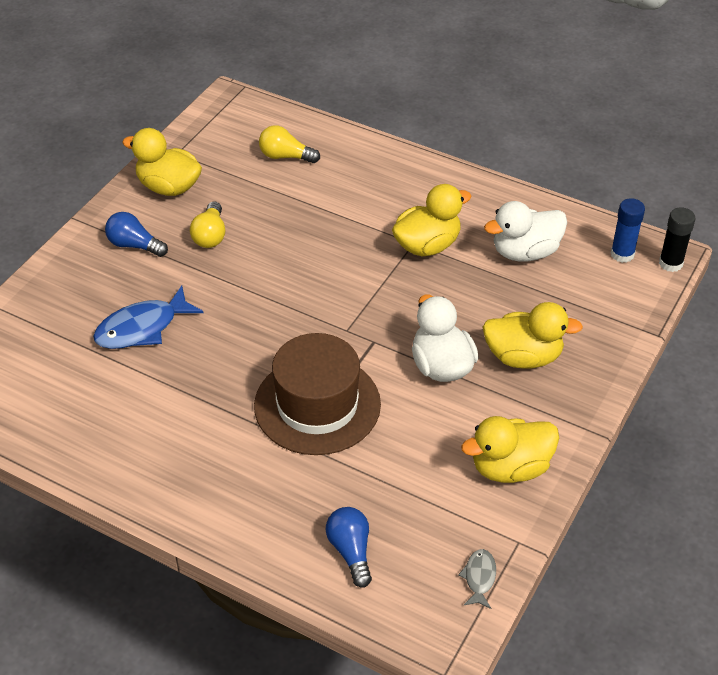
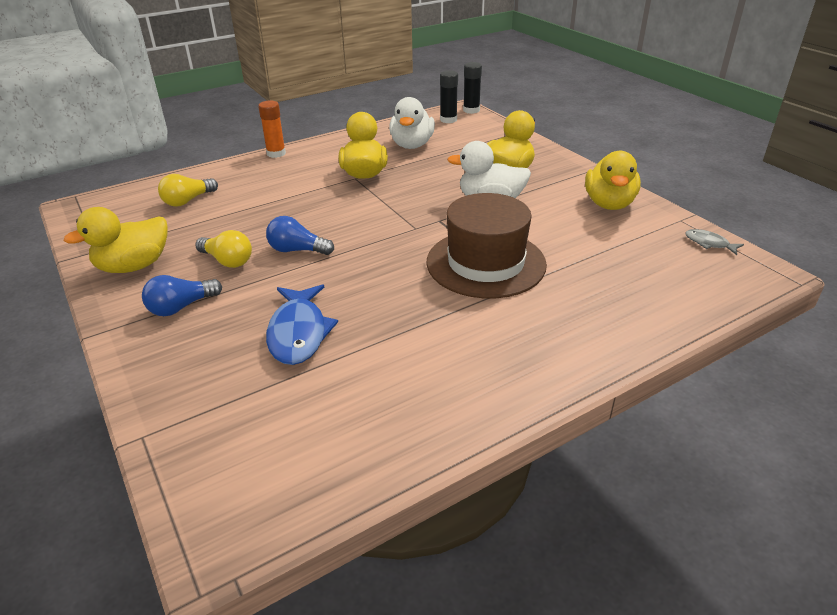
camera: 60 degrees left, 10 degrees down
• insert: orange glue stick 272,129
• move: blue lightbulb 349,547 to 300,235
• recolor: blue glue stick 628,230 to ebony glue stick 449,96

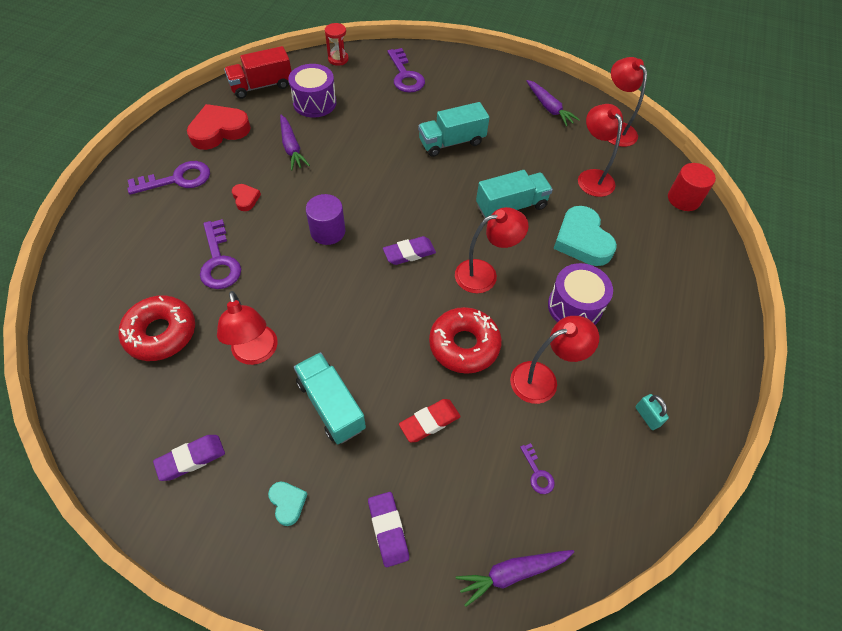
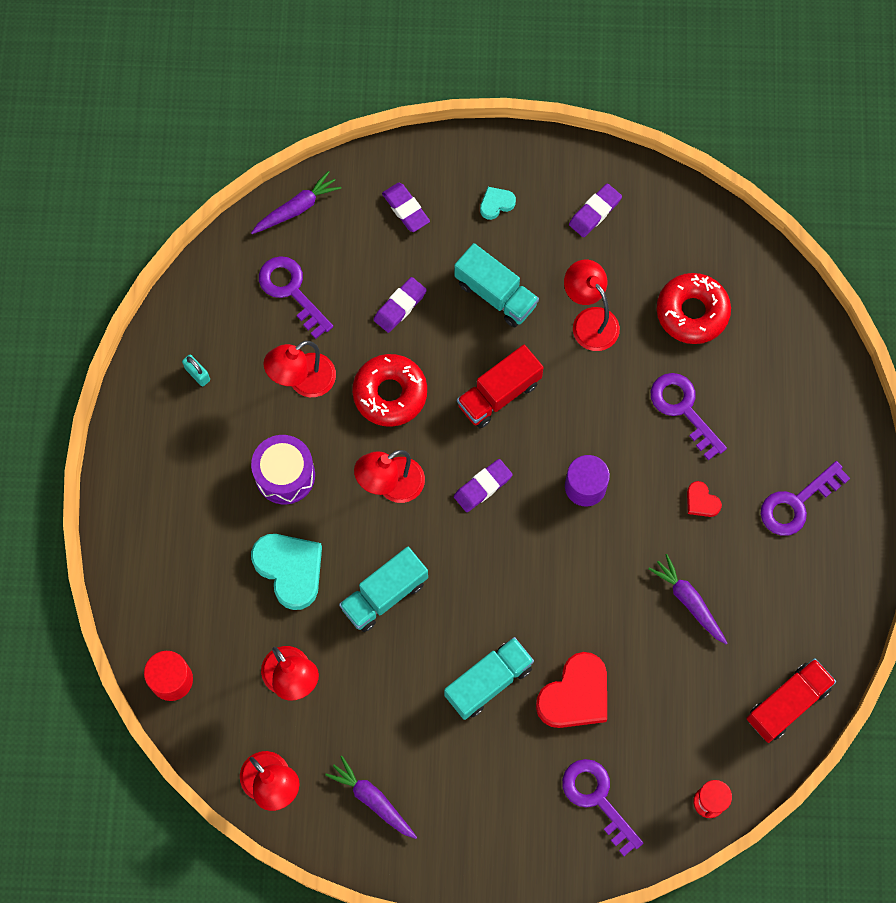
camera: 165 degrees right, 15 degrees up
• delete: royal purple toy drum 312,91
• insert: red lorry 500,386
• move: red love heart 219,127 to 571,690
• recolor: red eraser 430,420 to royal purple eraser 400,305
• rotate: teal love heart 288,503 = 498,203 105 degrees clockwise
• resize: royal purple door key 537,468 = 296,297 x2.02

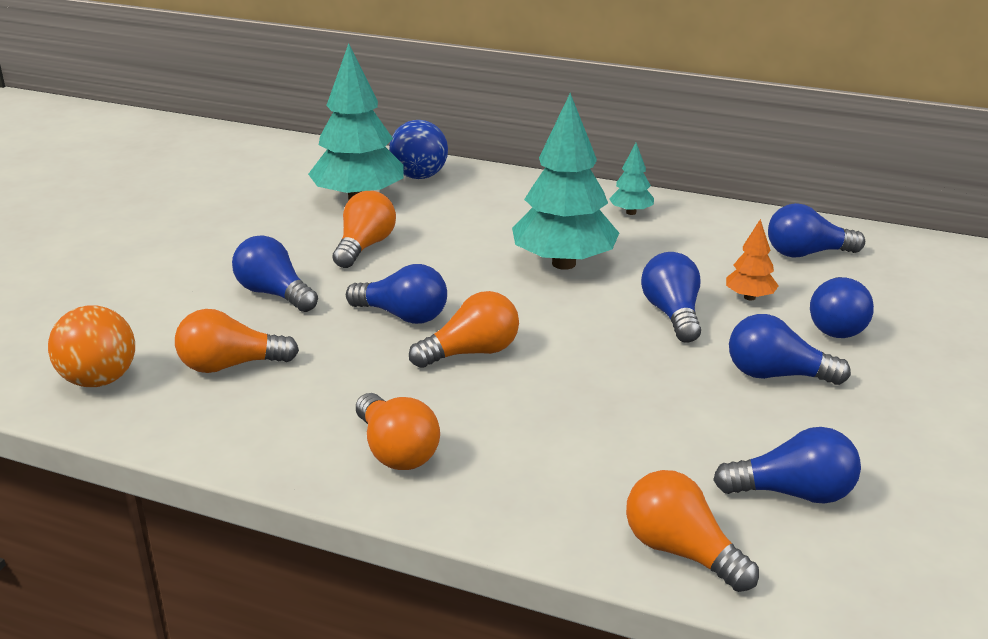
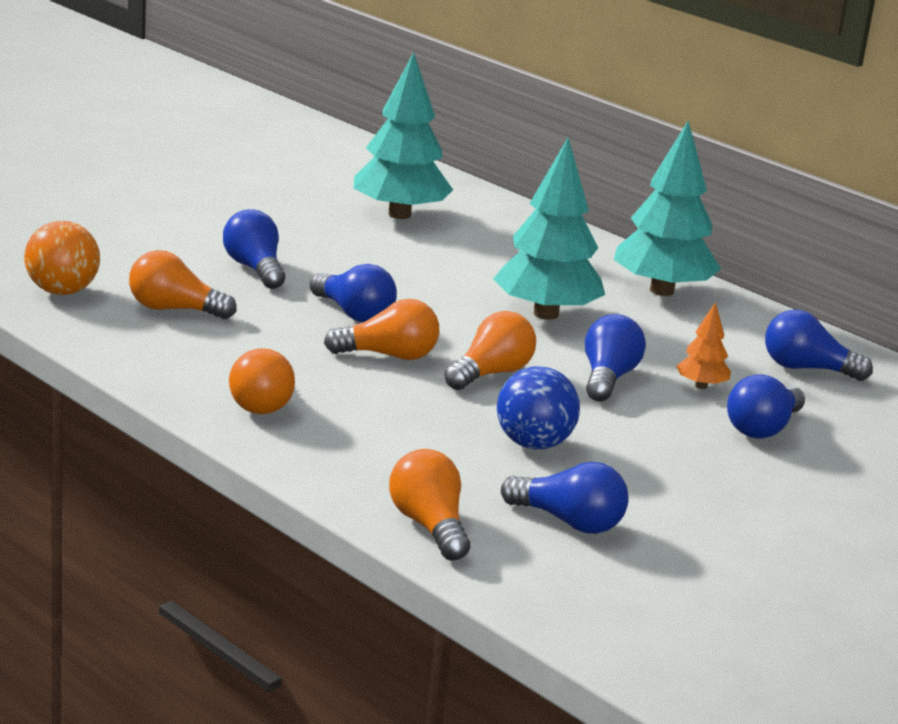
camera: 20 degrees right, 5 degrees down
• delete: blue lightbulb 790,349
• move: orange lightbulb 364,229 to 490,350
• move: blue sphere 418,149 to 538,407
• resize: teal toy tree 631,179 = 667,208 x2.16

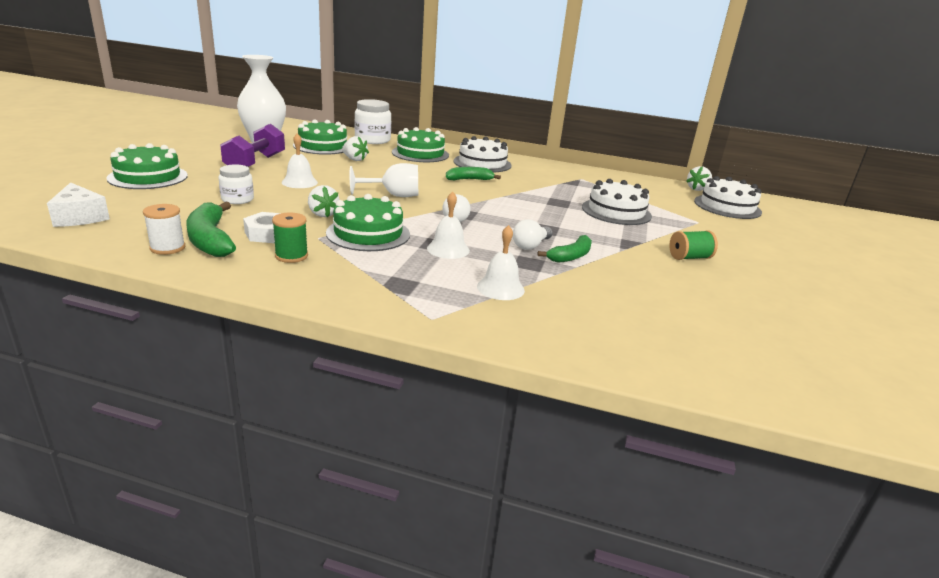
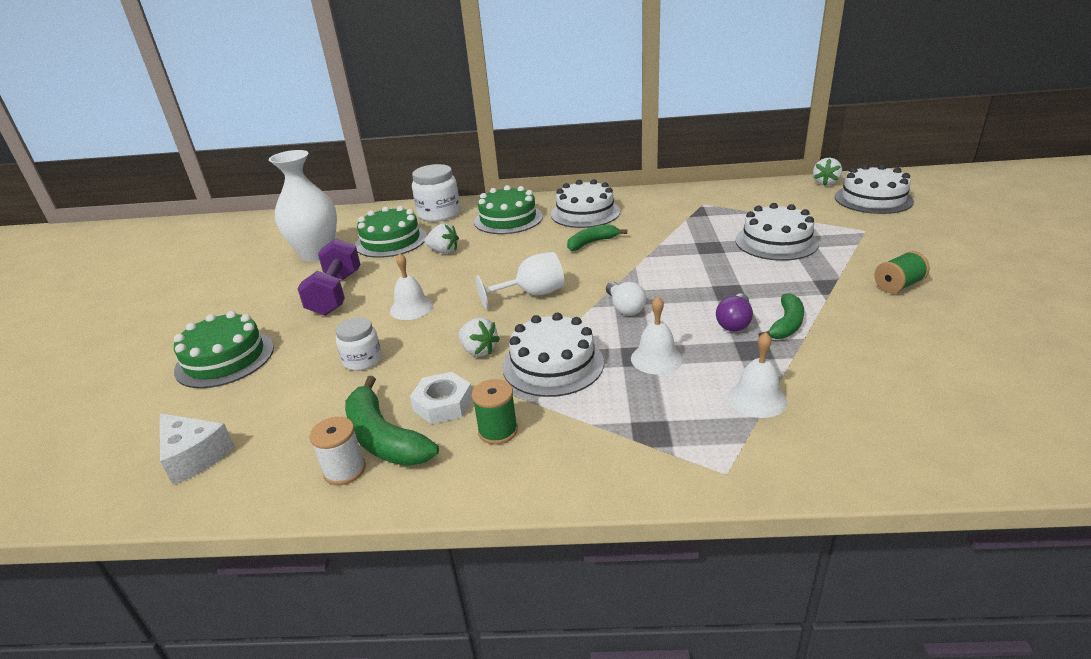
camera: 10 degrees left, 5 degrees up
• recolor: leaf-green layer cake 368,222 to white layer cake 553,354
• recolor: white lightbulb 533,234 to royal purple lightbulb 734,312

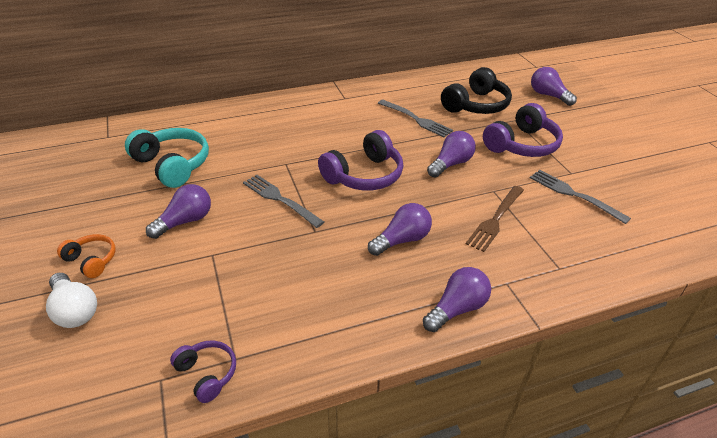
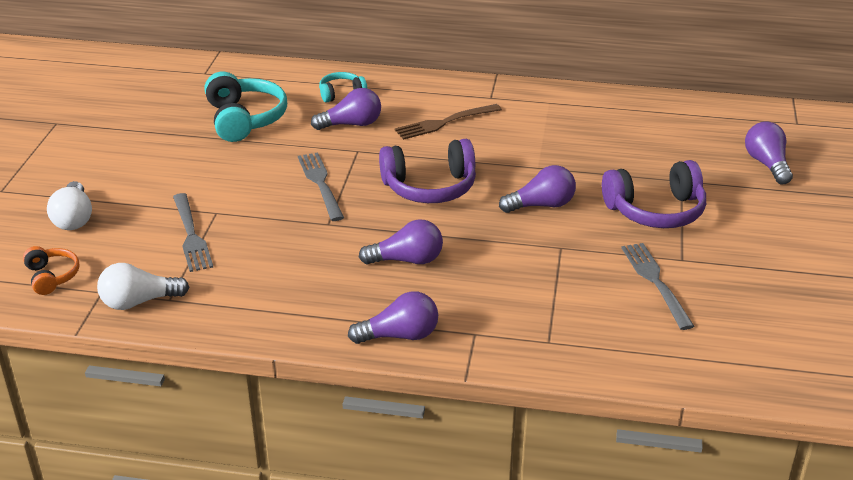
camera: 30 degrees right, 5 degrees down
• delete: ebony over-ear headphones 476,90
• insert: teal over-ear headphones 343,87
• move: orange over-ear headphones 86,256 to 51,270
• move: royal purple lightbulb 178,211 to 346,109
• move: ash-grey dinner fork 415,118 to 193,232
• move: russet dinner fork 495,219 to 448,122
• replace: royal purple over-ear headphones 203,371 to white lightbulb 143,286

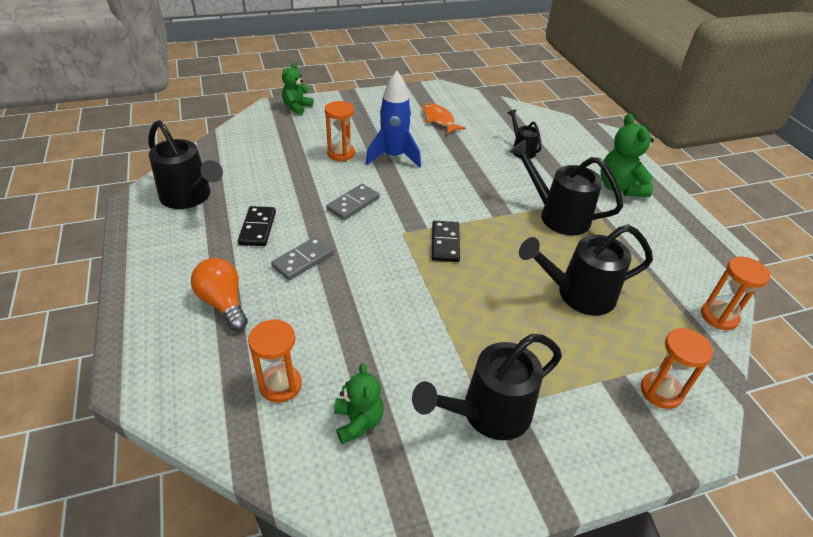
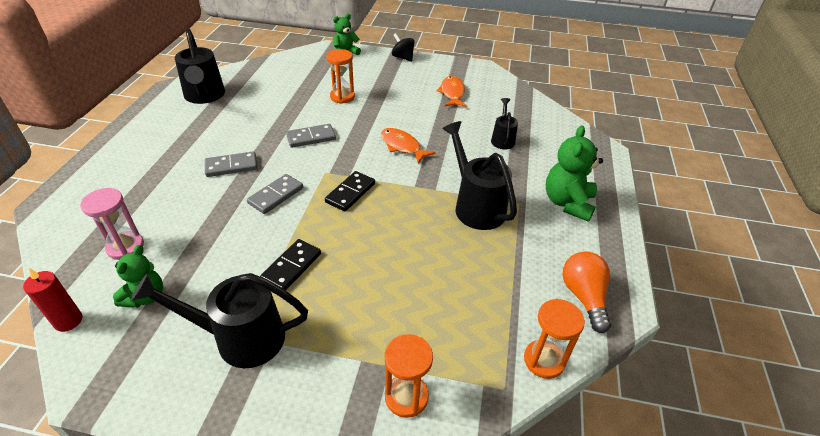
camera: 30 degrees right, 0 degrees up
• delete: blue toy rocket 393,119
• delete: ebony sprinkling can 586,270
• insert: red pillar candle 53,300
• insert: ash-grey domino 275,194
• insert: orange fish figure 408,146
• insert: ebony whirligig 403,47
• move: orange lightbulb 219,294 to 587,292
• move: ebony domino 257,226 to 290,265
• recolor: orange sandglass 275,361 to rosy sandglass 112,224

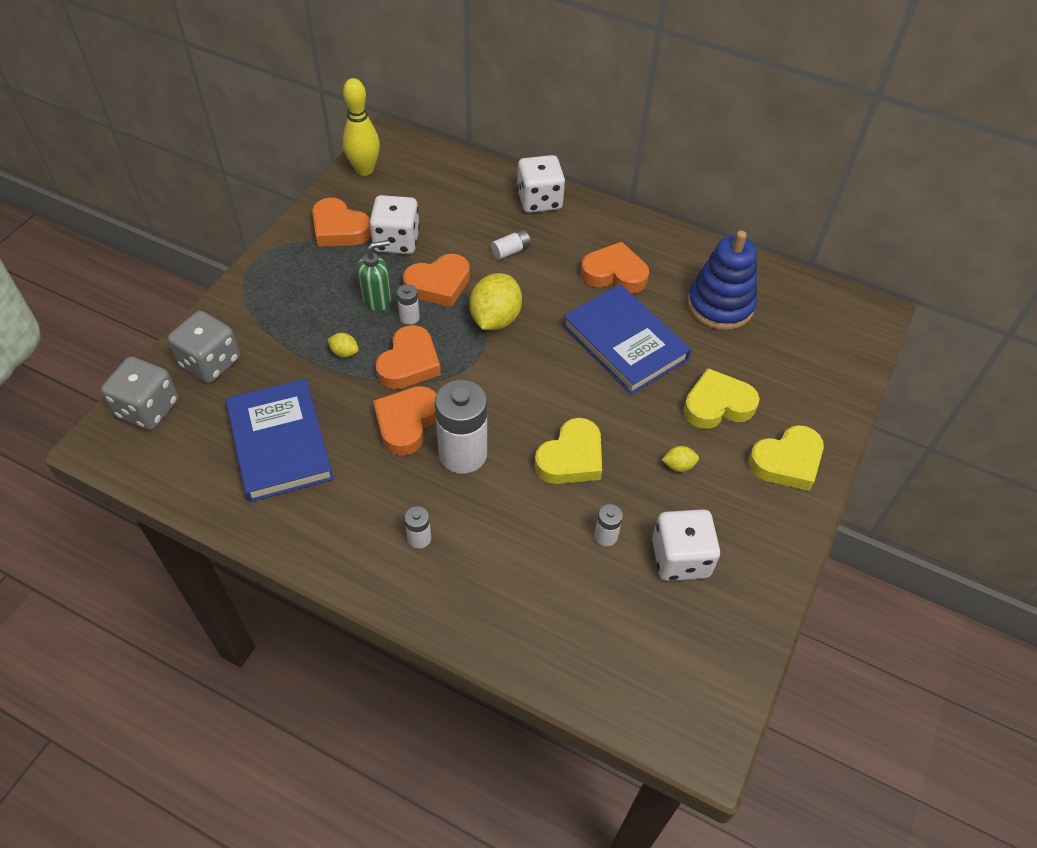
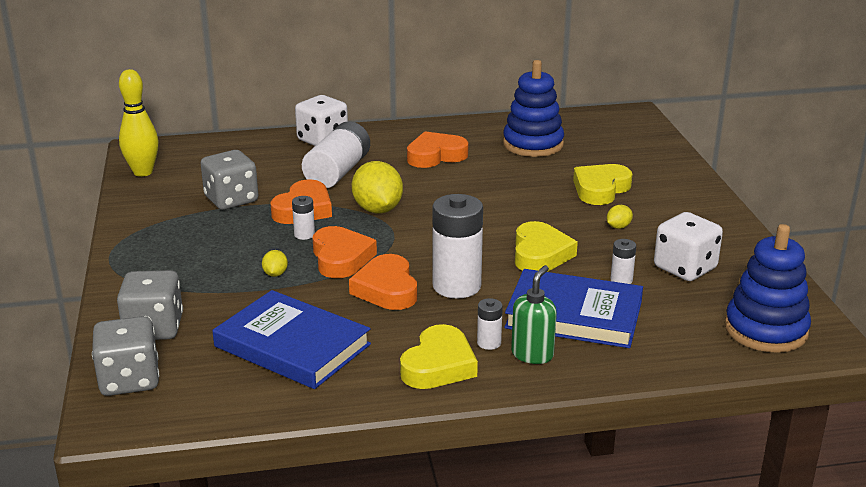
camera: 35 degrees left, 25 degrees down
• delete: orange love heart 341,222
• insert: blue stacking toy 768,288
• move: leaf-green pump bottle 374,275 to 534,314
• move: blue book 627,339 to 573,308
• move: yellow love heart 786,458 to 439,356
• recolor: white die 394,224 to ash-grey die 229,180
• rotate: yellow citrus fruit 343,345 = 275,263 75 degrees counterclockwise
• resize: white AA battery 511,244 = 336,154 x2.18

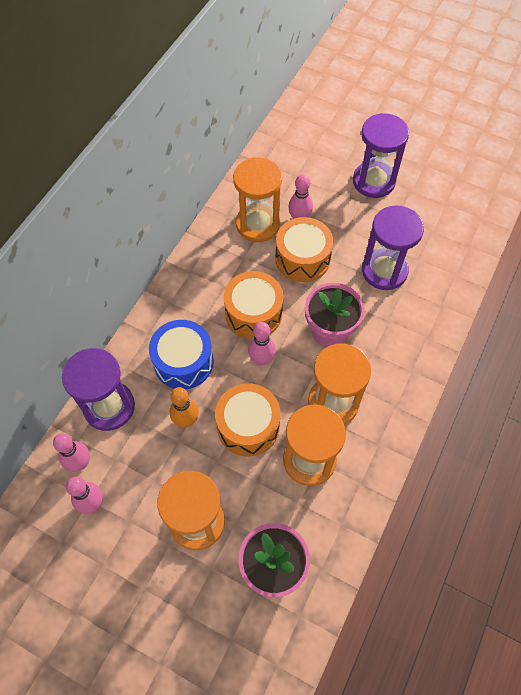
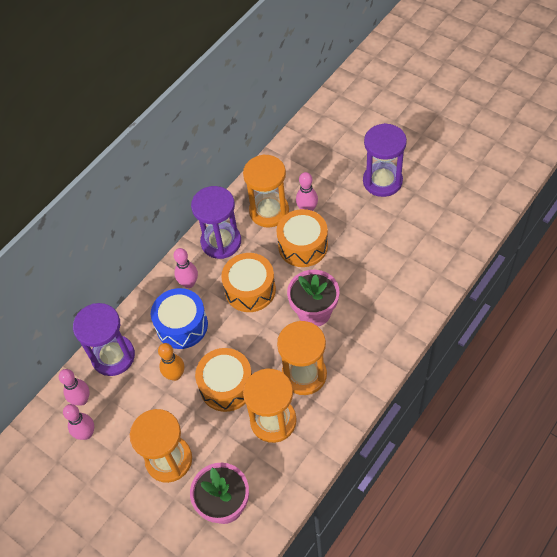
camera: 15 degrees right, 5 degrees down
• move: rosy tenpin 262,343 to 186,268
• move: royal purple sandglass 393,247 to 216,222

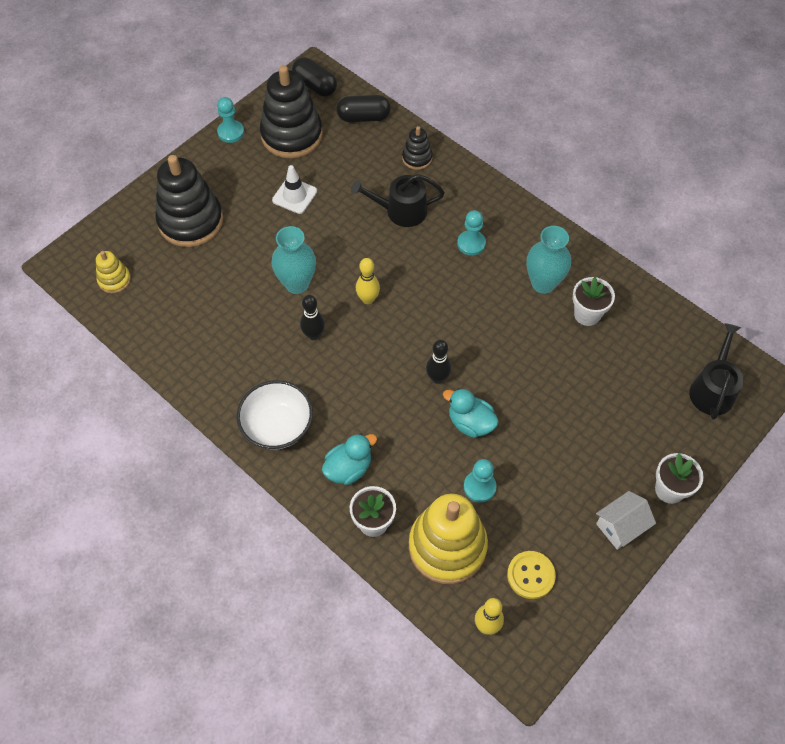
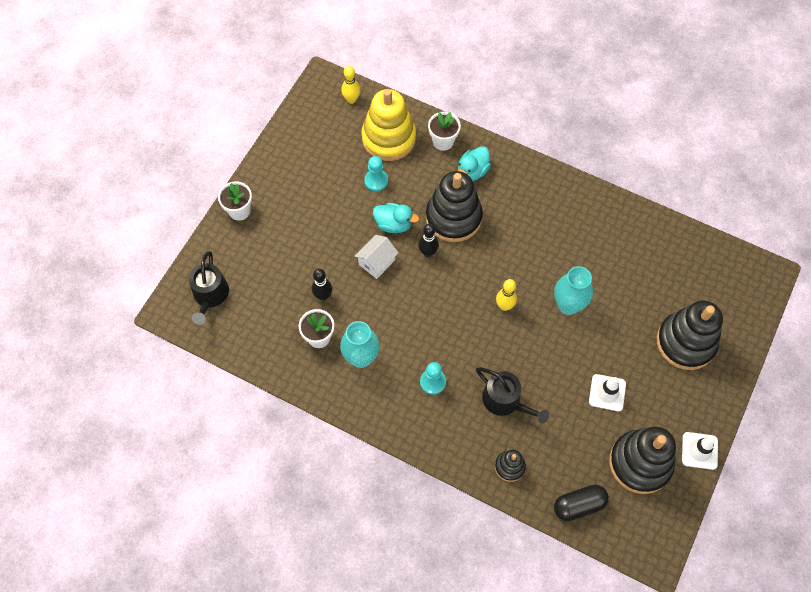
camera: 165 degrees right, 5 degrees up
• delete: yellow stacking toy 113,272
• delete: white deep dish 275,415
• delete: ebony pill 314,77
• delete: yellow sewing button 531,575
• insert: ebony stacking toy 454,206
• move: ebony tenpin 312,317 to 322,285
• move: white house 626,520 to 377,257
• replace: teal game pawn 230,120 to white road cone 700,451
• rotate: ebony sprinkling can 398,200 = 512,395 60 degrees clockwise

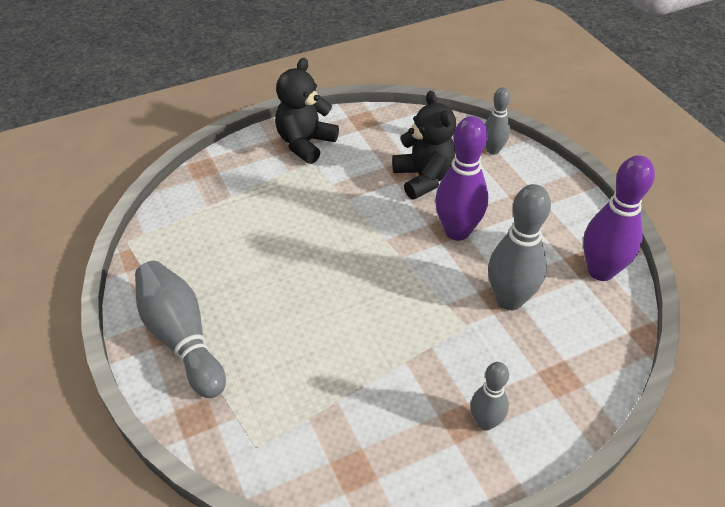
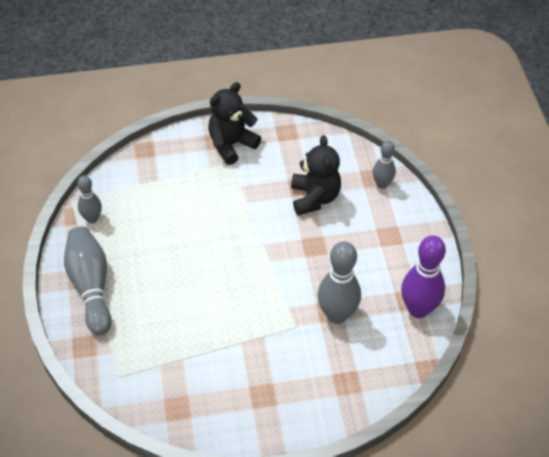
camera: 15 degrees right, 5 degrees up
• delete: royal purple tenpin 462,178
• move: ash-grey tenpin 489,396 to 89,200

